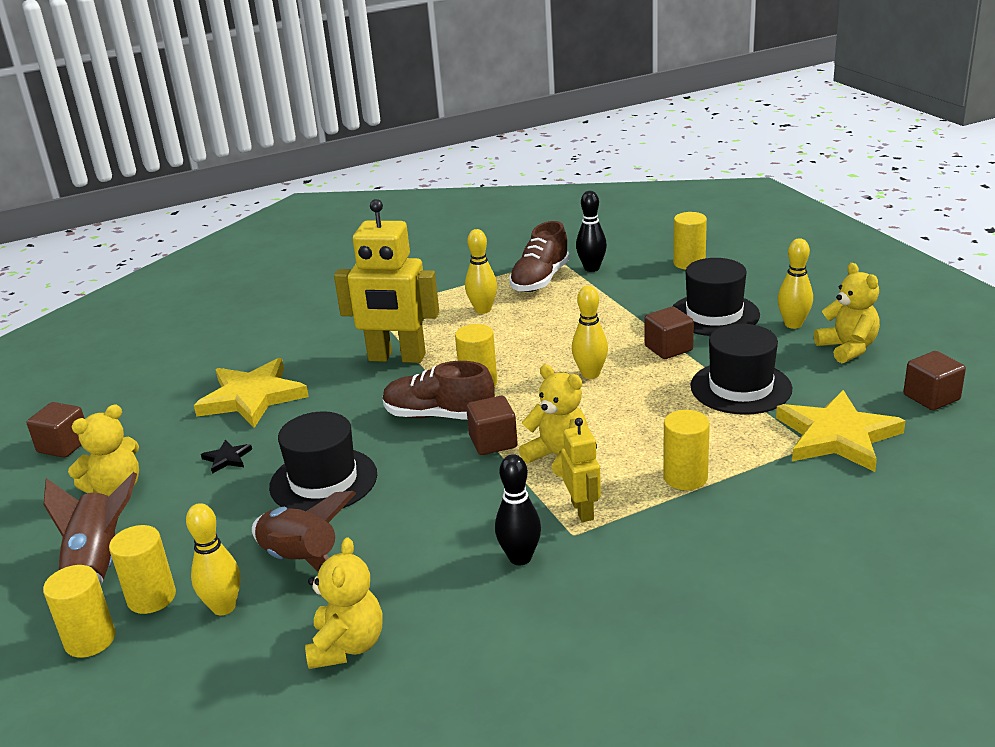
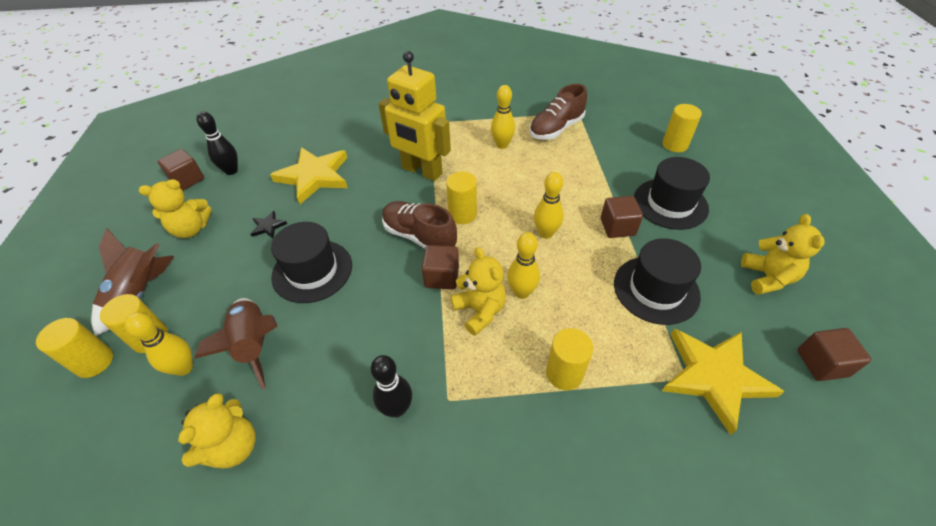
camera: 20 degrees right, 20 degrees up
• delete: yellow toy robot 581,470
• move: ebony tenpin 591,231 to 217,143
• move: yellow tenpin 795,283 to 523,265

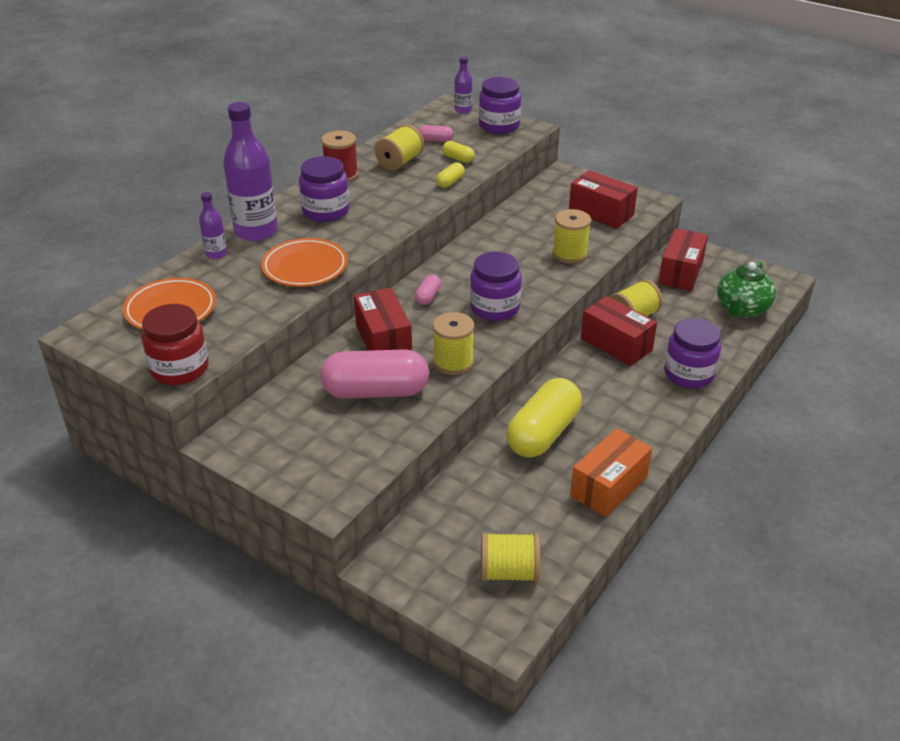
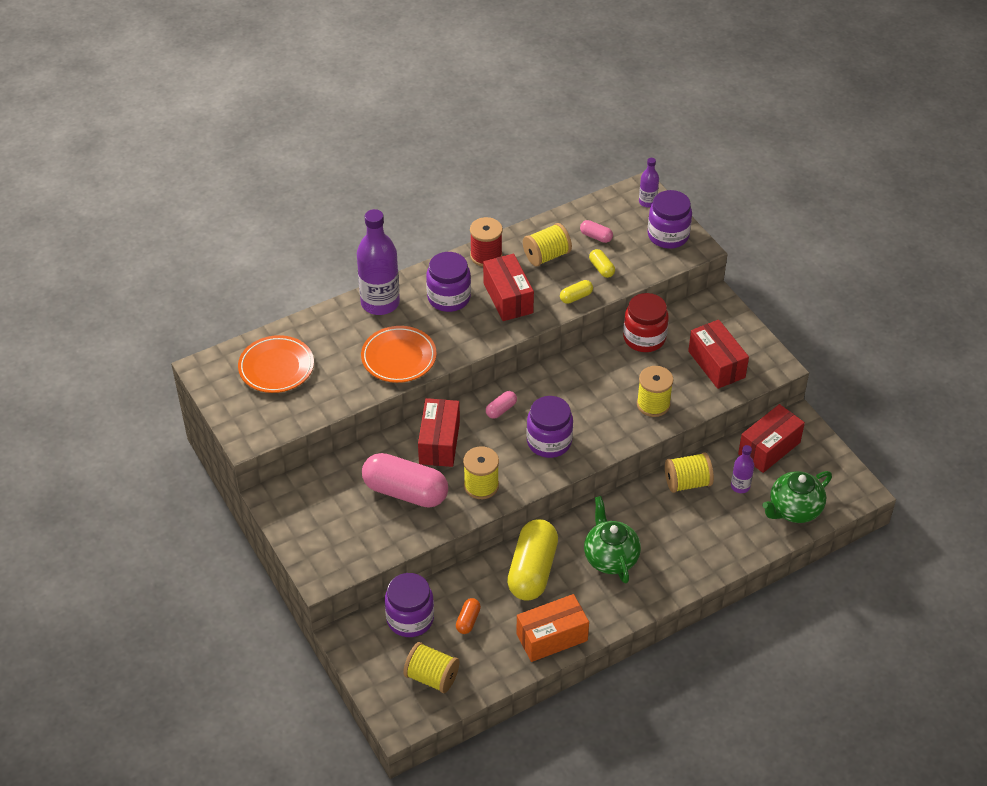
camera: 25 degrees right, 10 degrees up
• insert: orange pill 468,616
• insert: leaf-green china teapot 612,540
• move: red jar 175,344 to 646,322
• move: royal purple bottle 213,225 to 742,469
• move: red package 619,331 to 508,287
• move: royal purple jar 692,353 to 409,605
• rotate: yellow pill 544,417 = 532,560 45 degrees counterclockwise

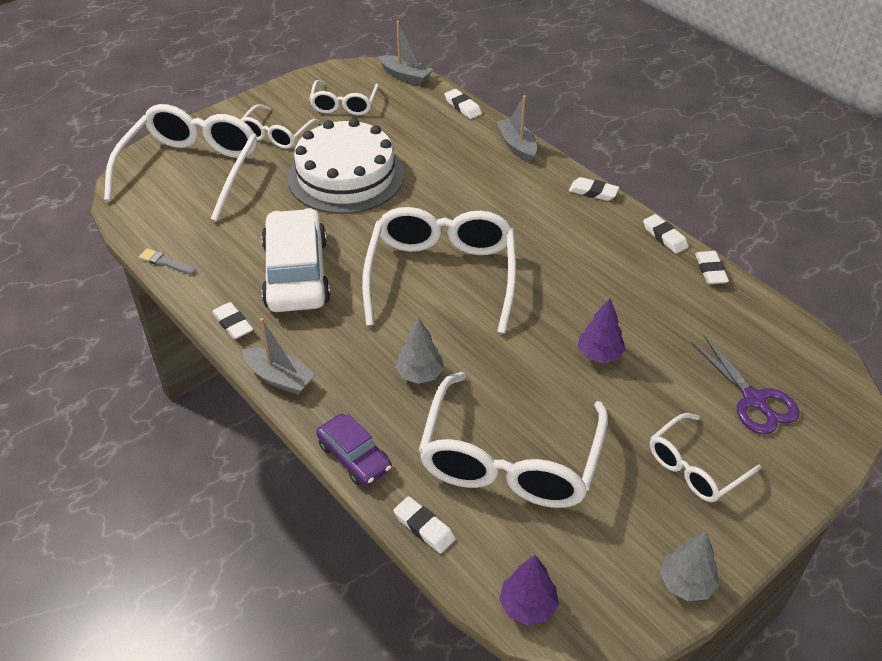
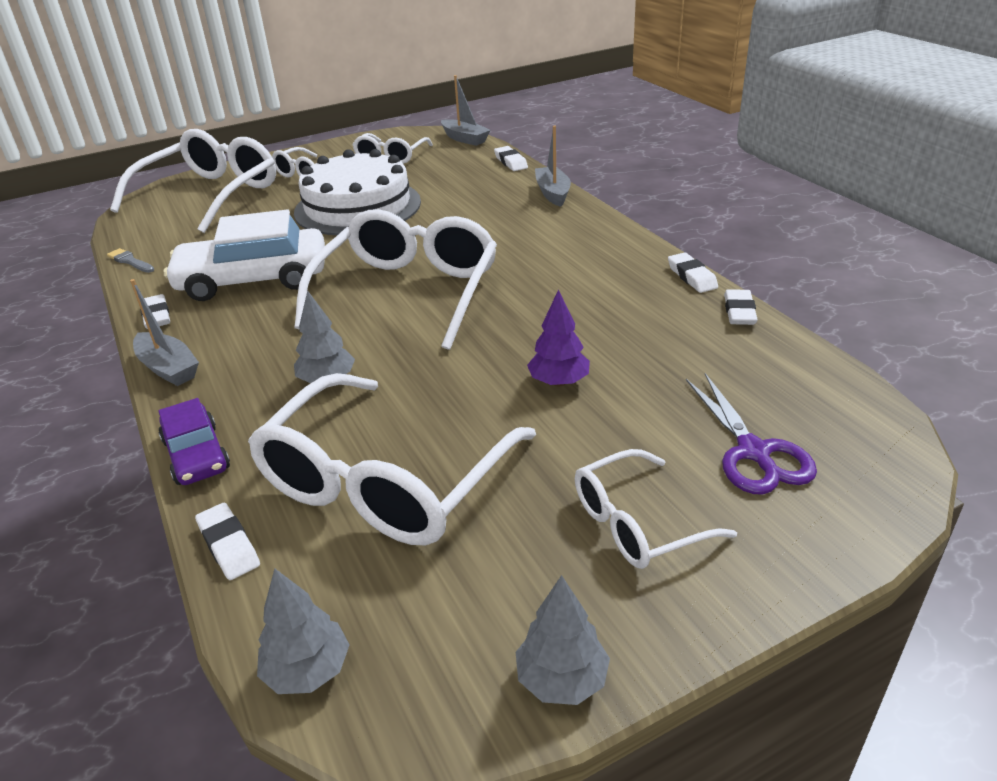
camera: 15 degrees right, 10 degrees down
• delete: white eraser 594,189
• recolor: royal purple toy tree 529,590 to ash-grey toy tree 303,631
• rotate: white toy car 296,260 = 244,255 105 degrees counterclockwise

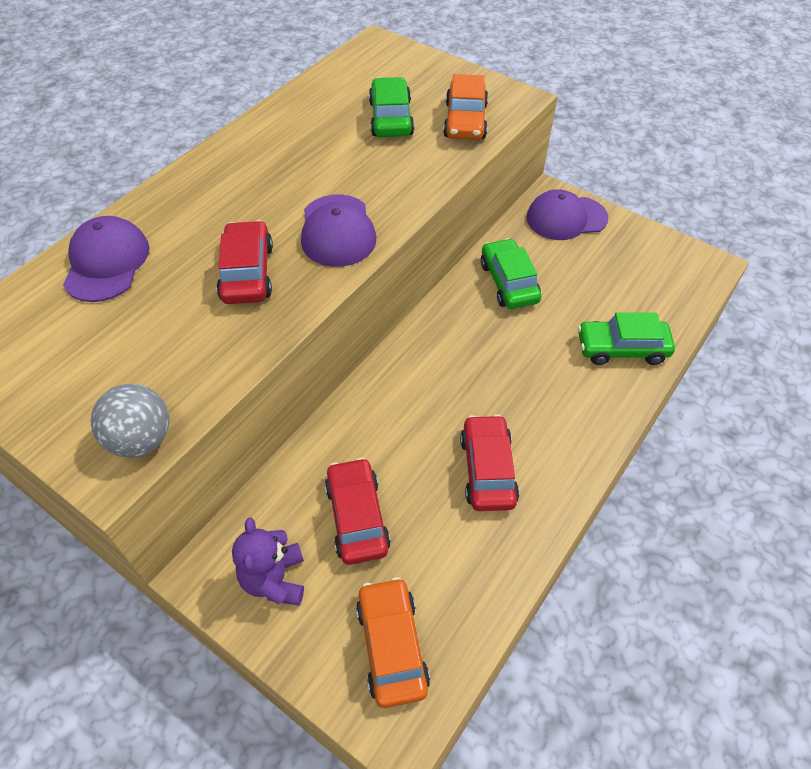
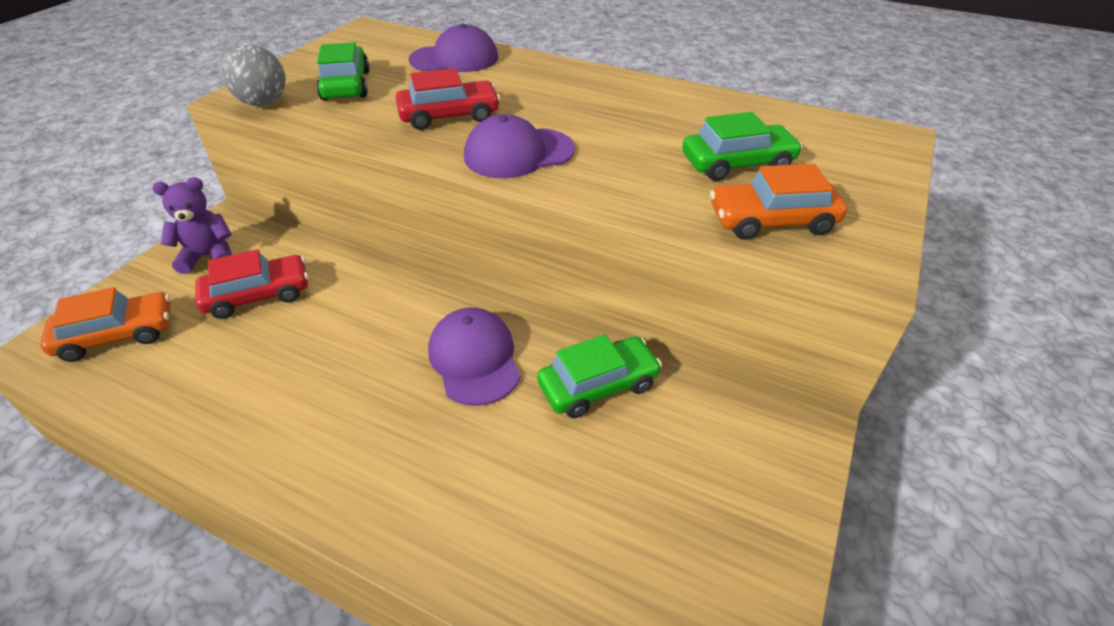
camera: 80 degrees right, 10 degrees down
• delete: red toy car 489,463
• move: royal purple cap 567,214 to 474,357
• move: leaf-green toy car 626,338 to 343,71

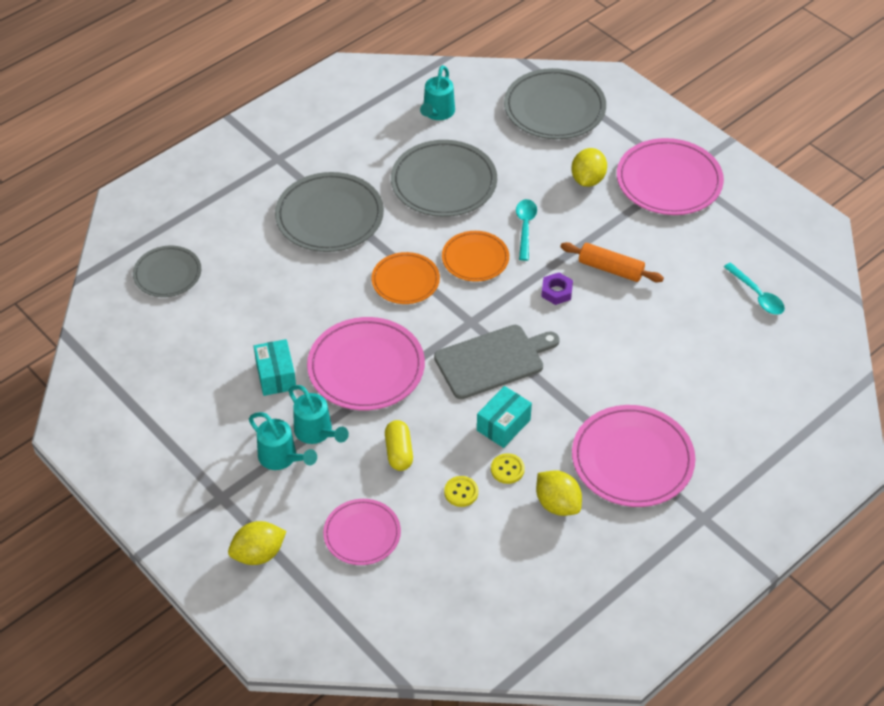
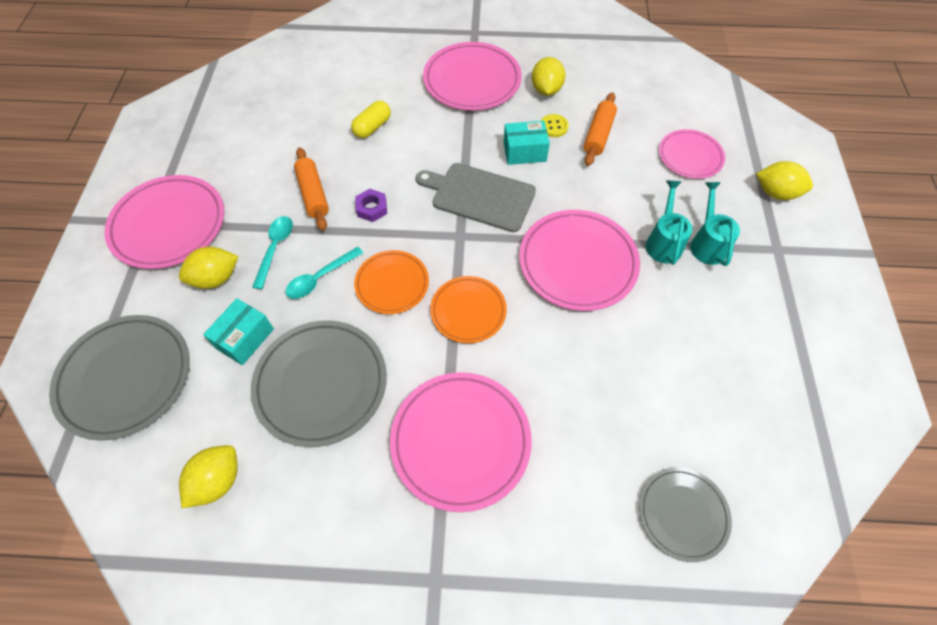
camera: 135 degrees left, 10 degrees up
• move: teal package 275,367 to 238,331
• move: yellow pill 399,445 to 371,119
• move: teal spoon 754,289 to 272,252
• replace: teal sprinkling can 437,92 to yellow citrus fruit 208,476
• replace: yellow sewing button 461,491 to orange dough roller 600,129
• recolor: ash-grey plate 329,212 to rosy plate 461,442

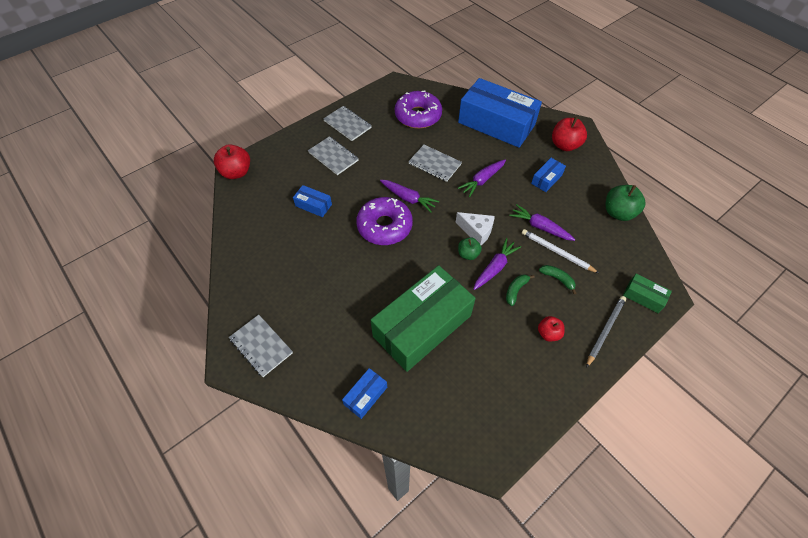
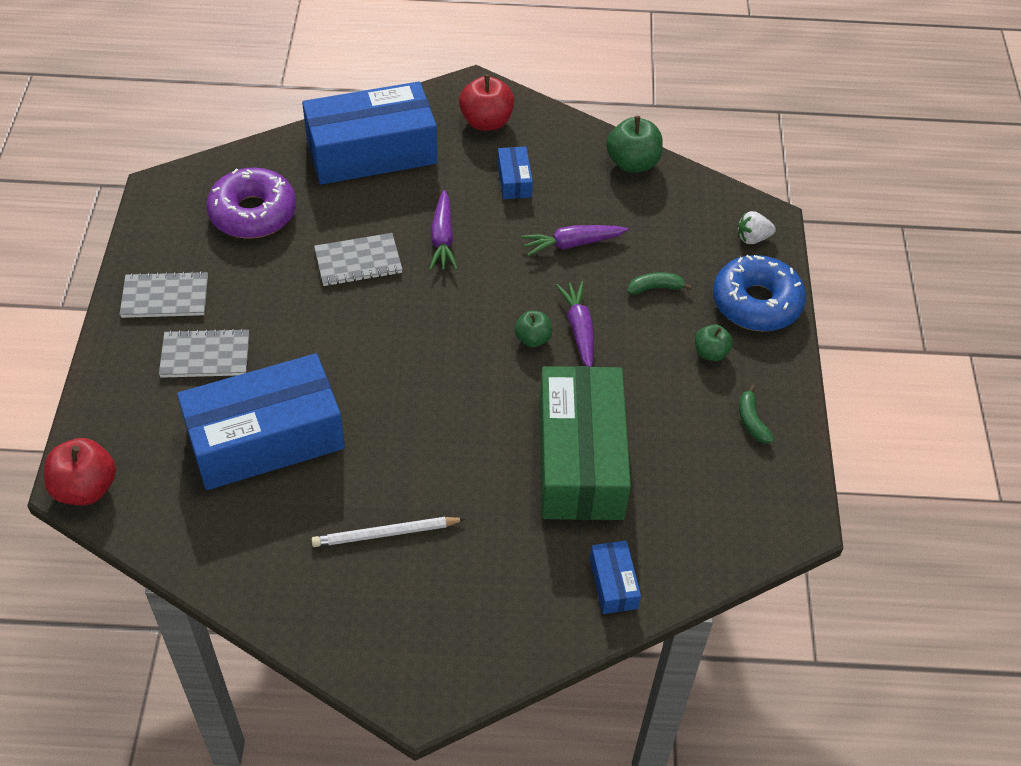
camera: 50 degrees left, 5 degrees down
• delete: ash-grey exercise book 261,346
• delete: royal purple doughnut 384,221
• delete: royal purple toy carrot 409,196
• delete: white piece of cheese 475,228
• move: leaf-green banana fruit 520,290 to 756,414
• move: white lead pencil 560,251 to 388,532
• replace: ash-grey lead pencil 606,332 to blue doughnut 759,293
• replace: leaf-green package 647,293 to white strawberry 757,227
• recolor: red apple 551,329 to leaf-green apple 714,342
• resize: blue package 312,201 = 261,422 x2.38

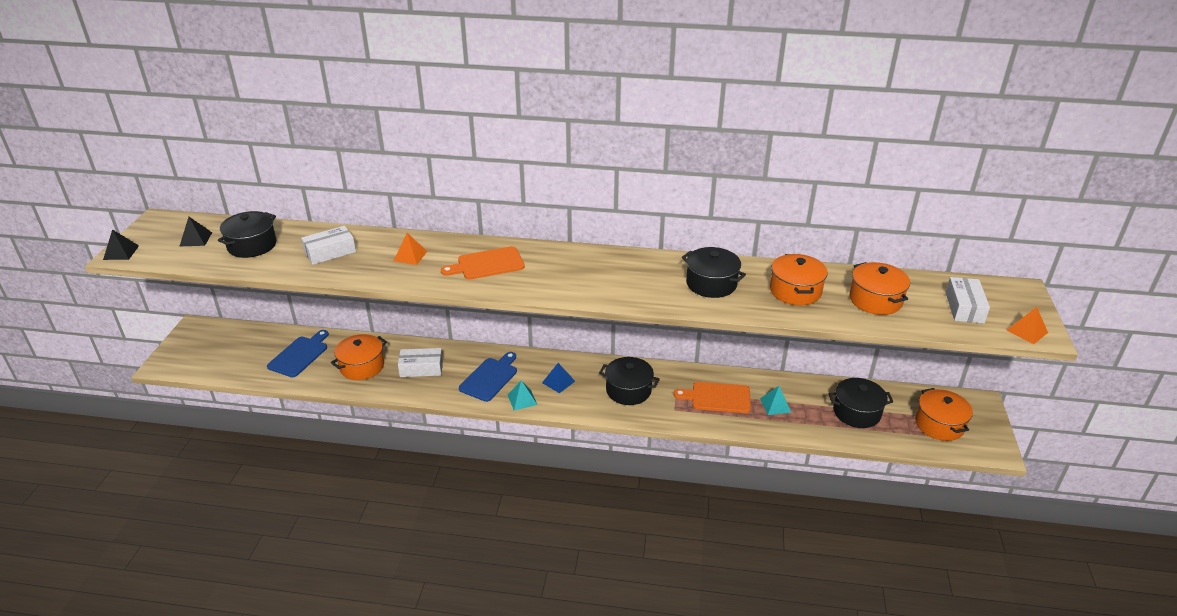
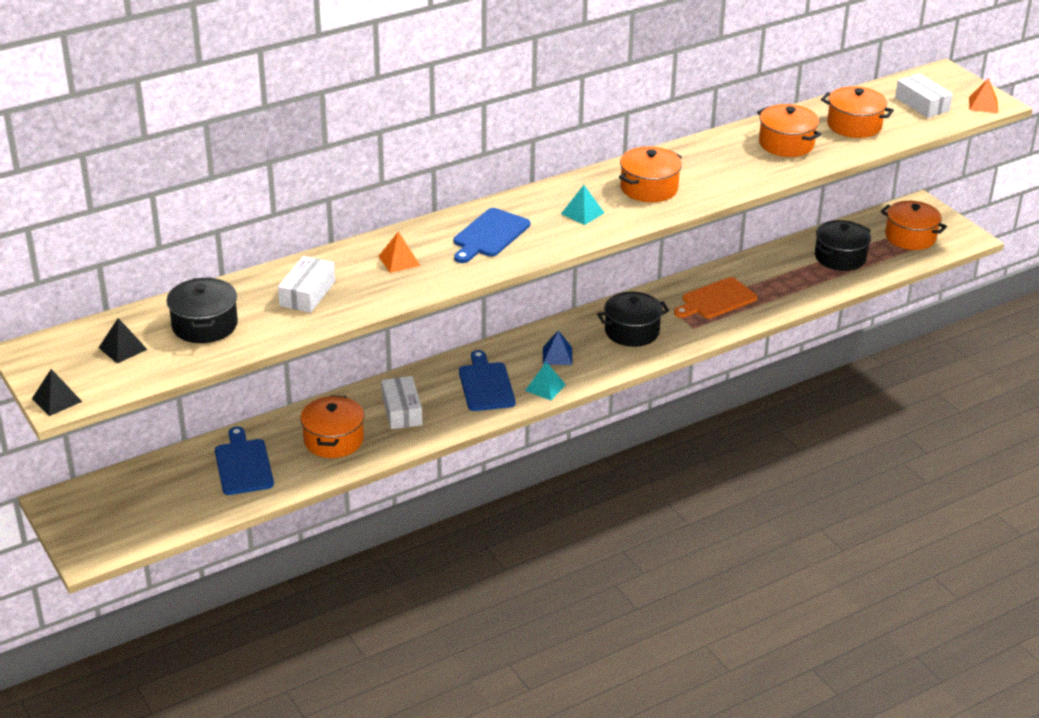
camera: 40 degrees left, 0 degrees up
• delete: ebony pot 714,272
• insert: orange pot 650,174
• move: teal pyramid shape 775,400 to 582,205
• recolor: orange cutting board 483,263 to blue cutting board 492,235
• rotate: white package 420,362 = 401,402 60 degrees counterclockwise

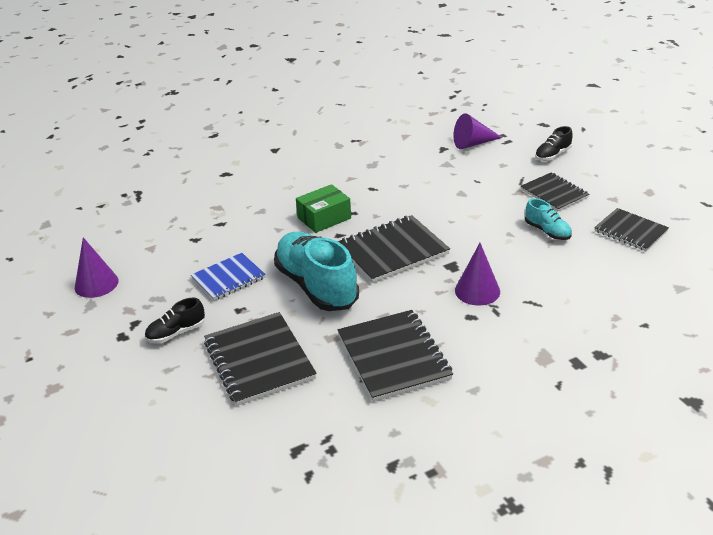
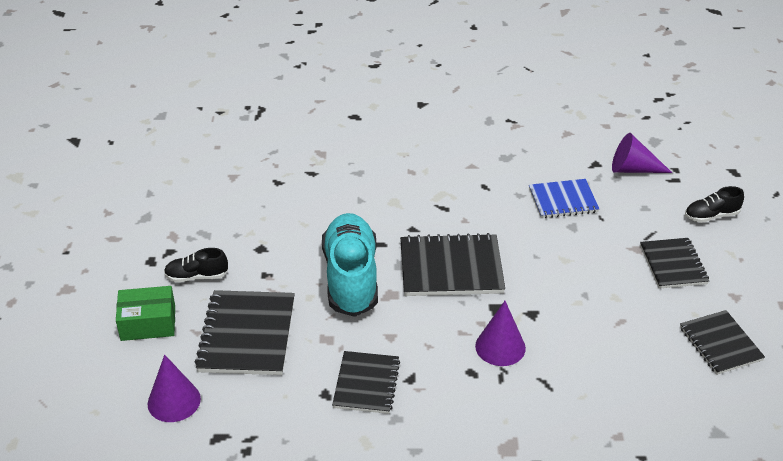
camera: 25 degrees right, 5 degrees up
• delete: teal lace-up shoe 548,219
• move: royal purple cone 97,267 to 174,388
• move: blue exercise book 228,277 to 564,198
• move: leaf-green package 323,208 to 145,313
• resize: ebony exercise book 395,356 = 366,382 x0.65

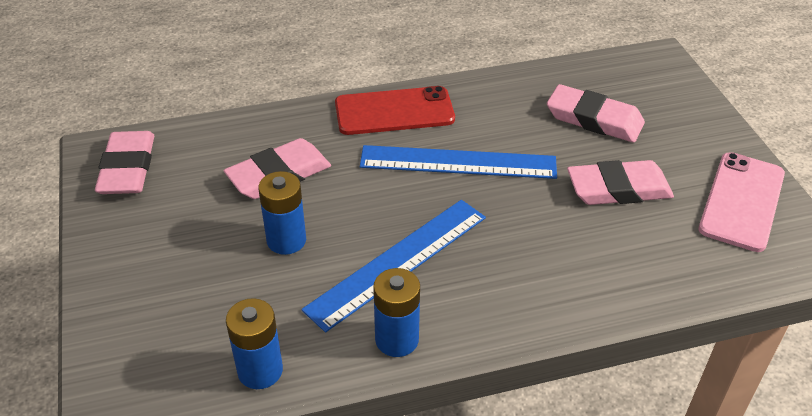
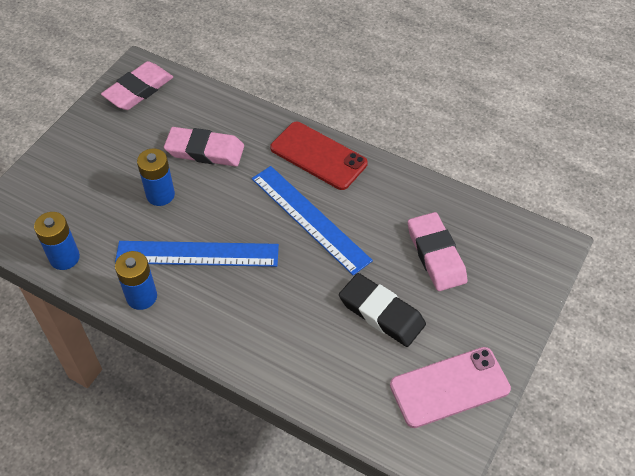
camera: 45 degrees right, 10 degrees up
• recolor: rosy eraser 620,182 to ebony eraser 382,310

